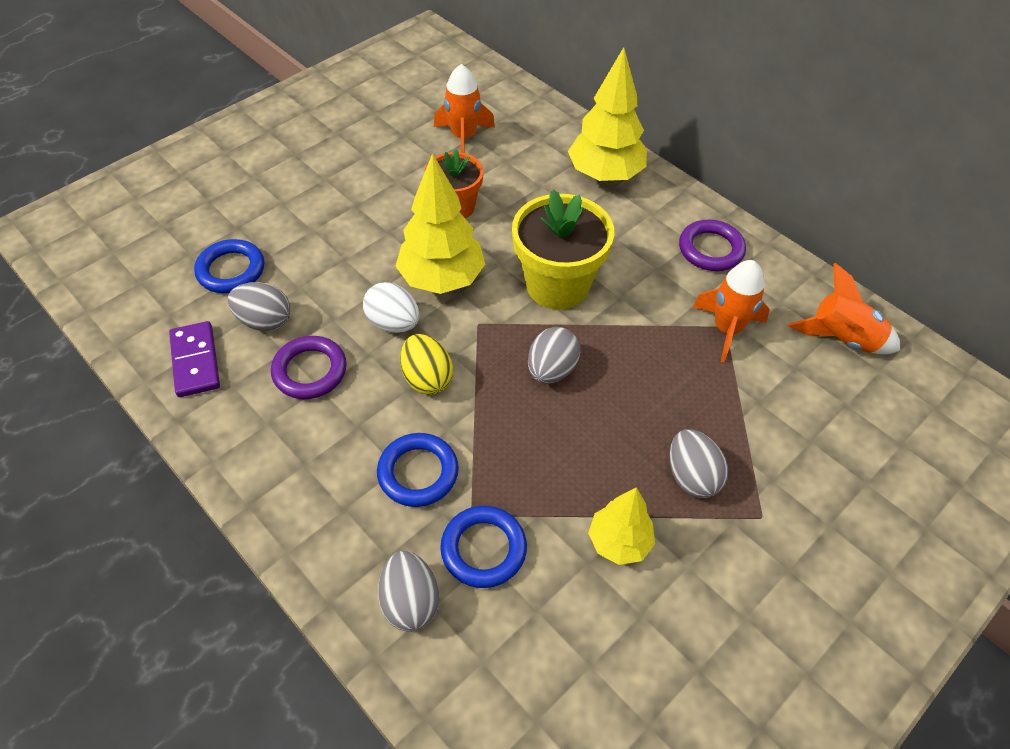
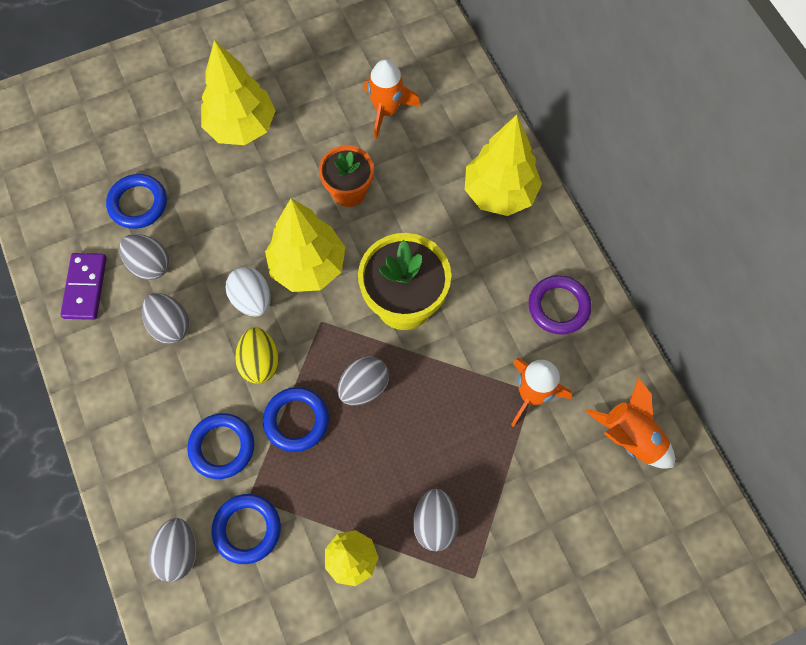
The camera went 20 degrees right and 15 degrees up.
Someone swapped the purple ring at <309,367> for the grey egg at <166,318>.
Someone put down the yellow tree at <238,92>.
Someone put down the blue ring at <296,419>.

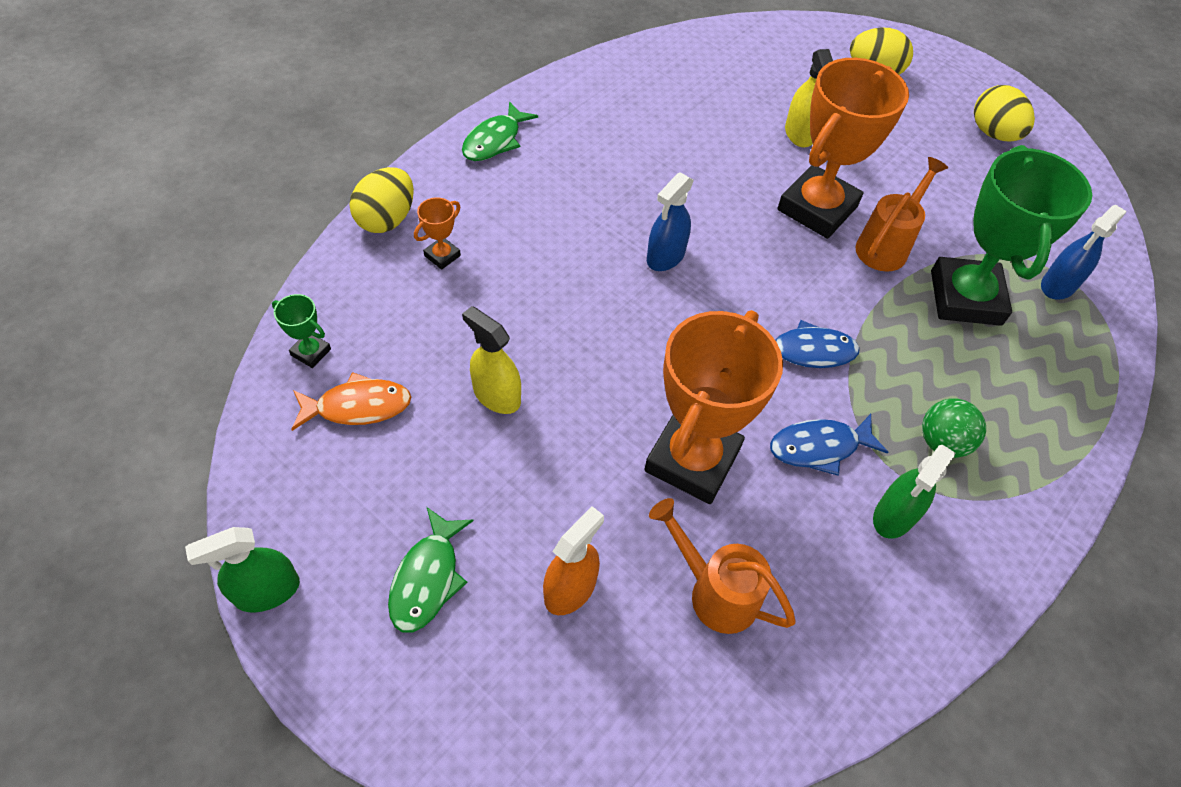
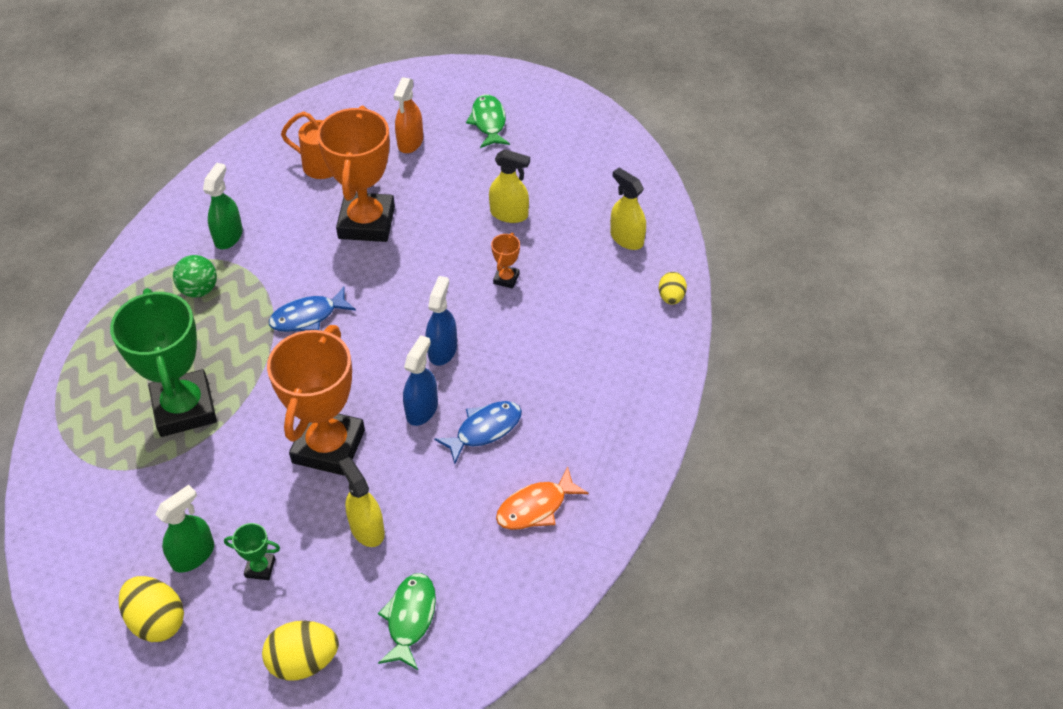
The camera went 160 degrees right and 5 degrees down.
Someone carried the green spray bottle from <242,569> to <184,529>.
Someone carried the green trophy from <301,331> to <252,551>.
Someone carried the orange fish from <351,401> to <542,498>.
Someone scaled the yellow egg at <382,200> by 0.61.
Someone carried the orange trophy from <437,233> to <505,261>.
Someone carried the green fish from <500,131> to <407,621>.
Someone carried the blue fish from <829,445> to <478,432>.
Someone took away the orange watering can at <902,214>.
Someone carried the blue spray bottle from <1083,252> to <420,380>.
Someone put down the yellow spray bottle at <628,209>.

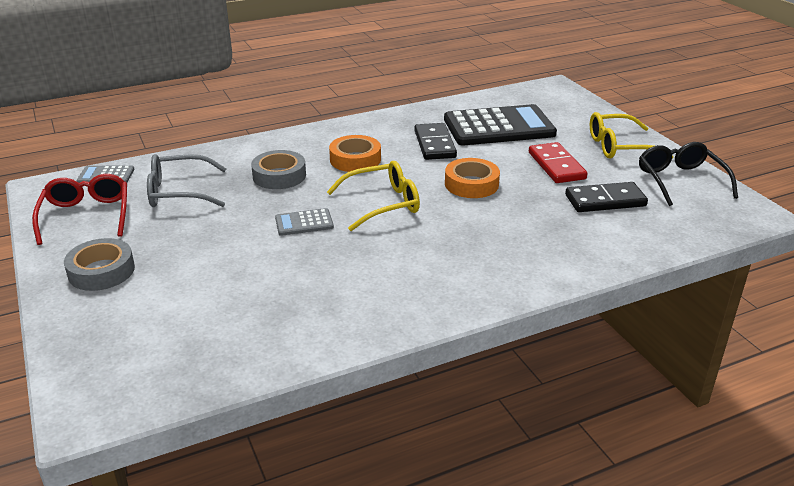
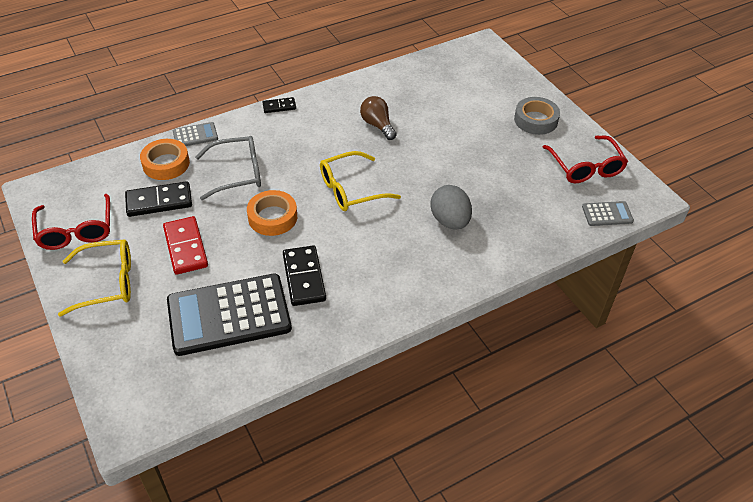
The camera went 175 degrees right and 15 degrees up.
Someone carried the grey glasses from <186,180> to <228,168>.
Someone swapped the grey tape at <278,169> for the grey egg at <451,207>.
Someone carried the grey calculator from <304,222> to <195,134>.
Someone carried the orange tape from <355,153> to <165,159>.
Someone repainted the black glasses at <688,174>, which became the red glasses at <71,222>.
Someone put down the black domino at <279,105>.
Someone put down the brown light bulb at <378,118>.

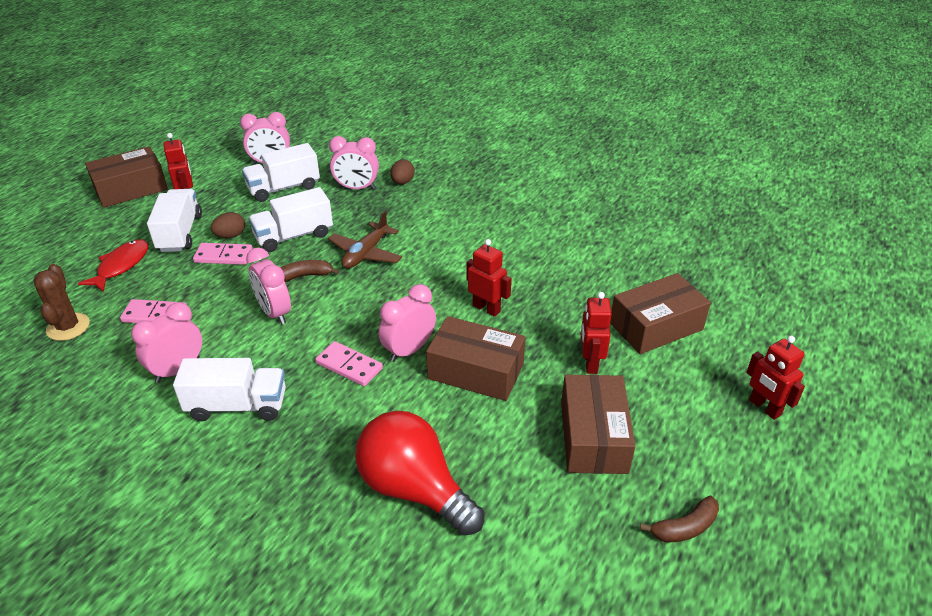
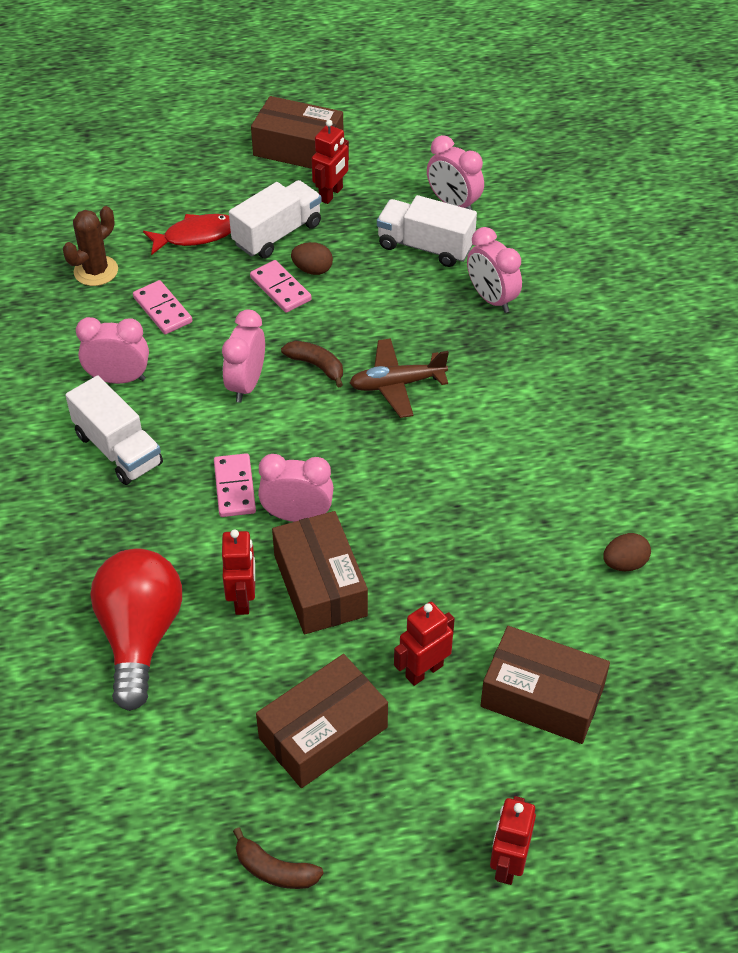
The camera went 50 degrees right and 10 degrees up.
Someone took away the white truck at <291,219>.
Someone carried the brown egg from <402,172> to <627,552>.
Someone carried the red robot from <489,278> to <238,572>.

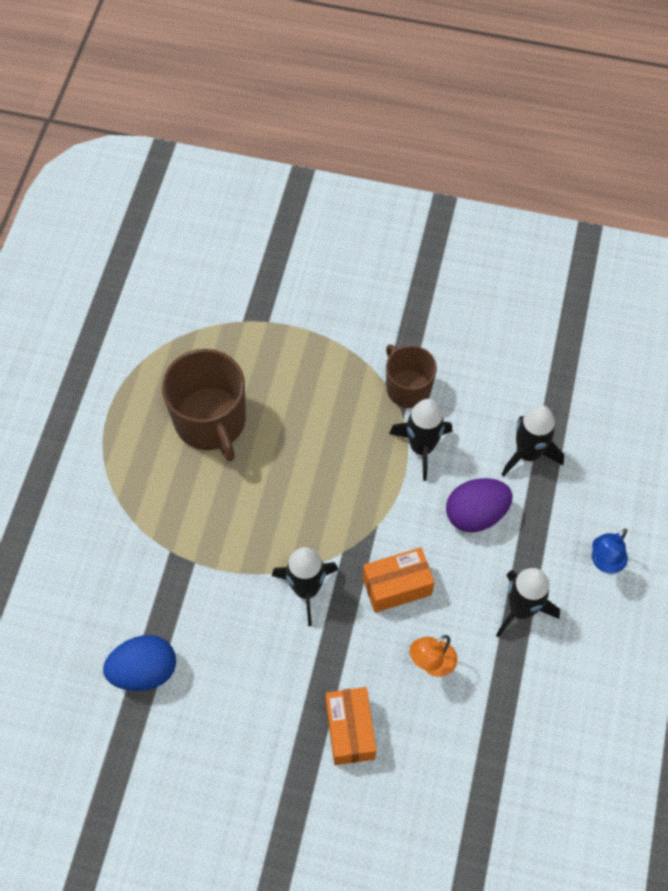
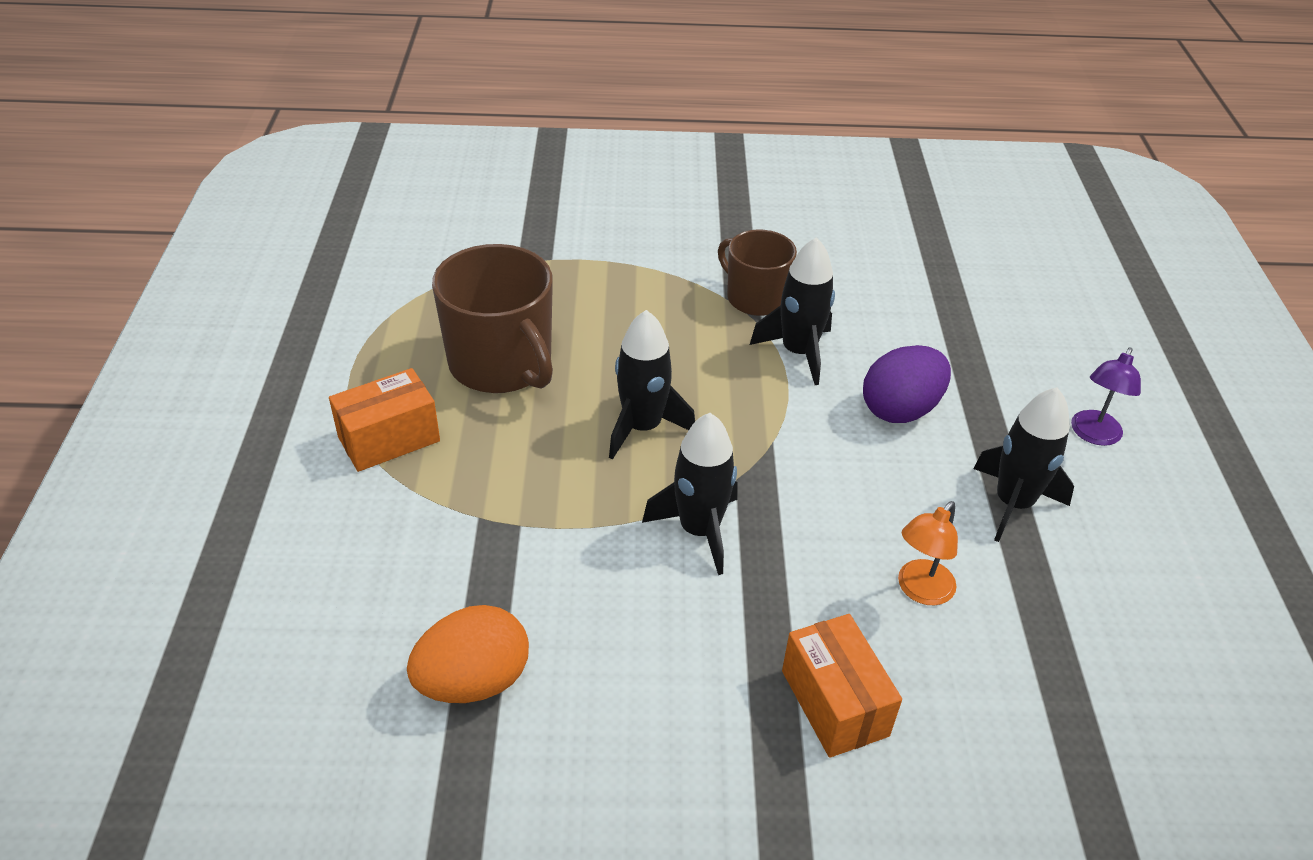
The camera went 15 degrees left and 20 degrees down.
Someone repainted the blue egg at <139,663>, which became the orange egg at <468,654>.
Someone carried the orange box from <399,580> to <384,420>.
Someone carried the black rocket from <533,441> to <652,384>.
Someone repainted the blue lamp at <610,551>, which became the purple lamp at <1106,396>.

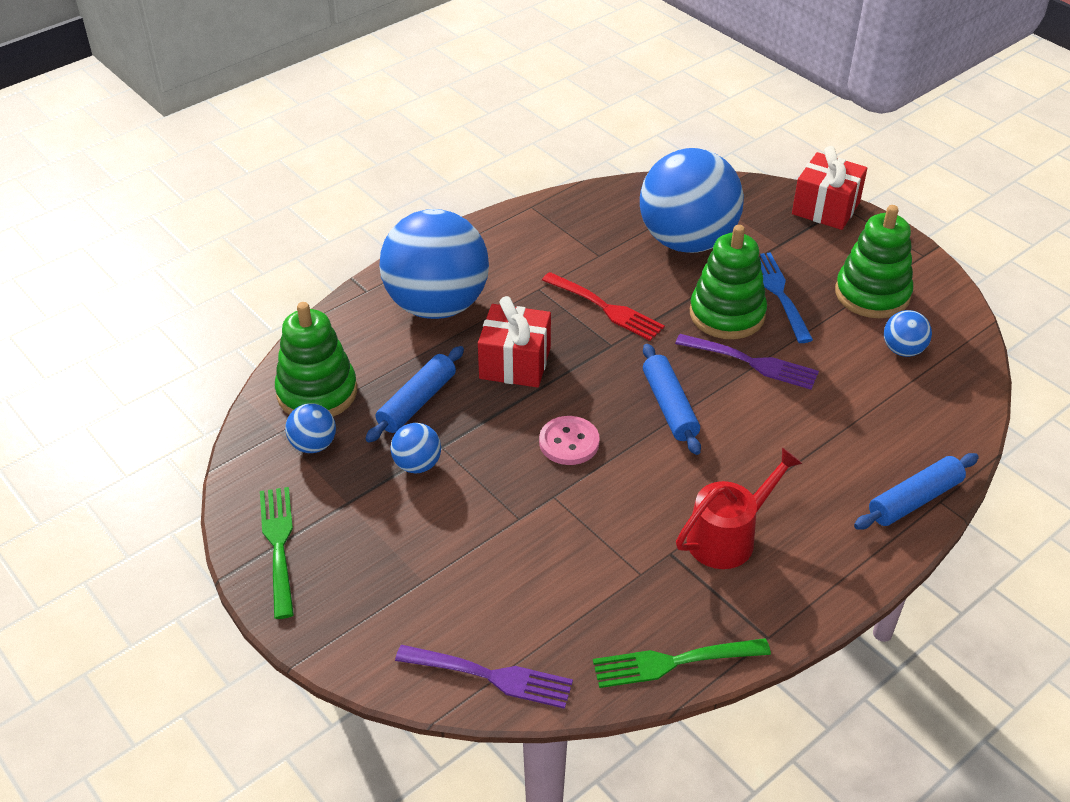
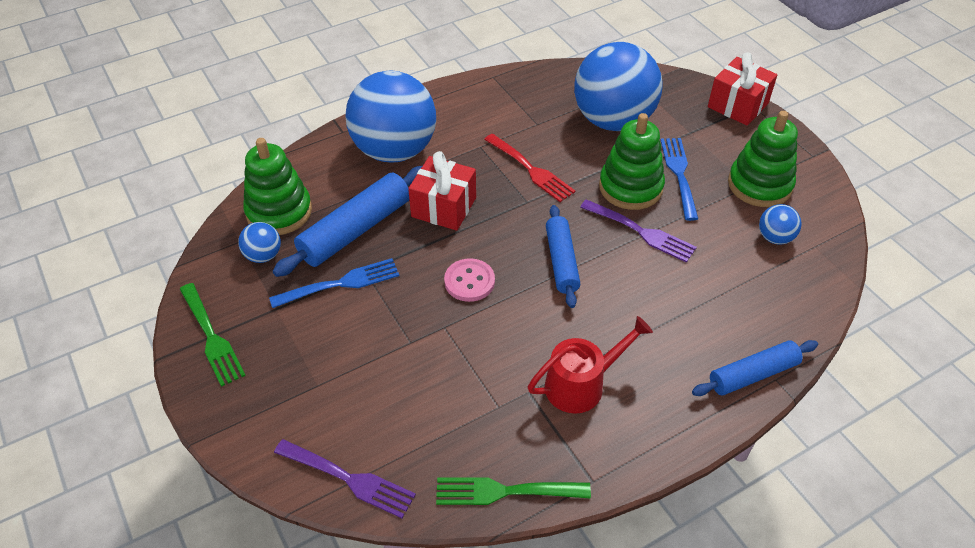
The camera went 10 degrees right and 5 degrees up.
Someone rotated the green fork at <277,553> by 150 degrees clockwise.
Someone scaled the blue rolling pin at <414,394> by 1.53.
Someone swapped the blue ball at <415,448> for the blue fork at <334,283>.

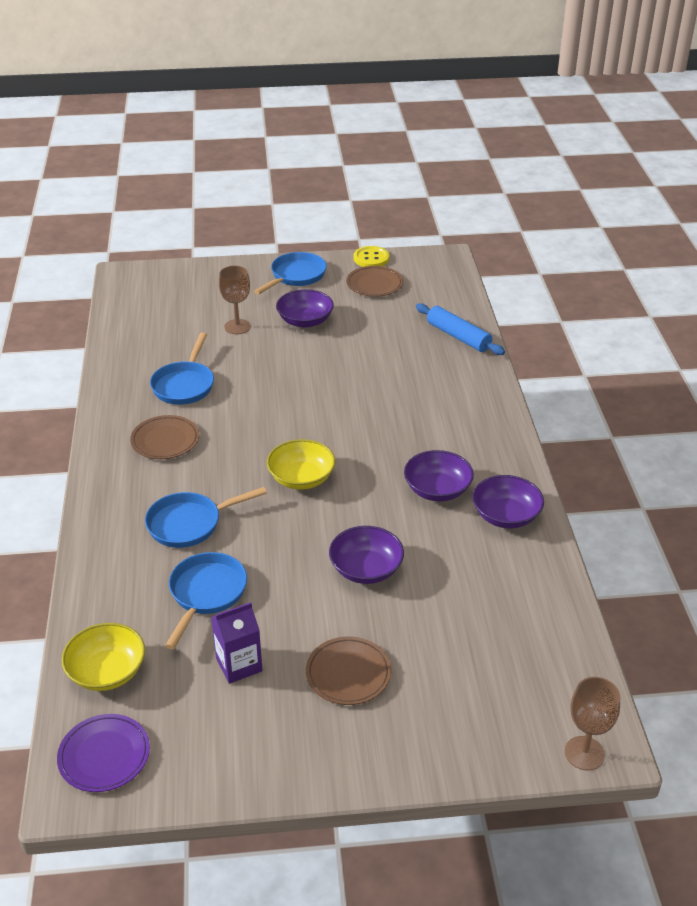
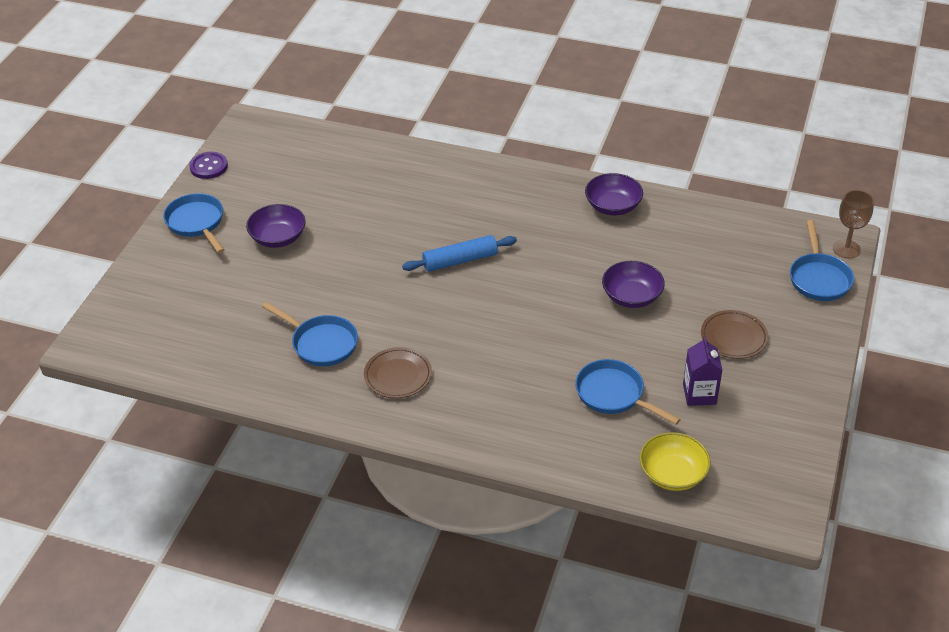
The camera went 65 degrees left and 5 degrees up.
Someone took away the purple plate at <103,753>.
Someone carried the blue pan from <206,517> to <822,260>.
Someone took away the brown goblet at <235,300>.
Someone took away the yellow bowl at <301,464>.
Someone took away the brown plate at <374,281>.
Someone repainted the yellow button at <371,256>, which became the purple button at <208,165>.
Someone took away the purple bowl at <439,475>.
Someone carried the blue rolling pin from <460,329> to <459,253>.

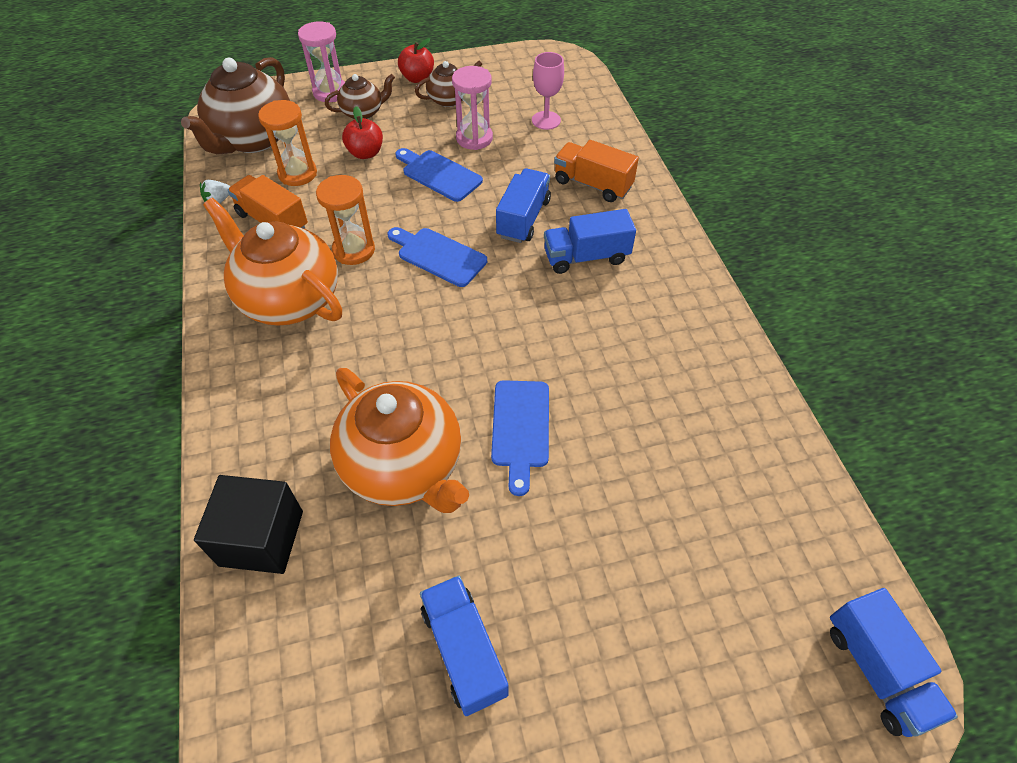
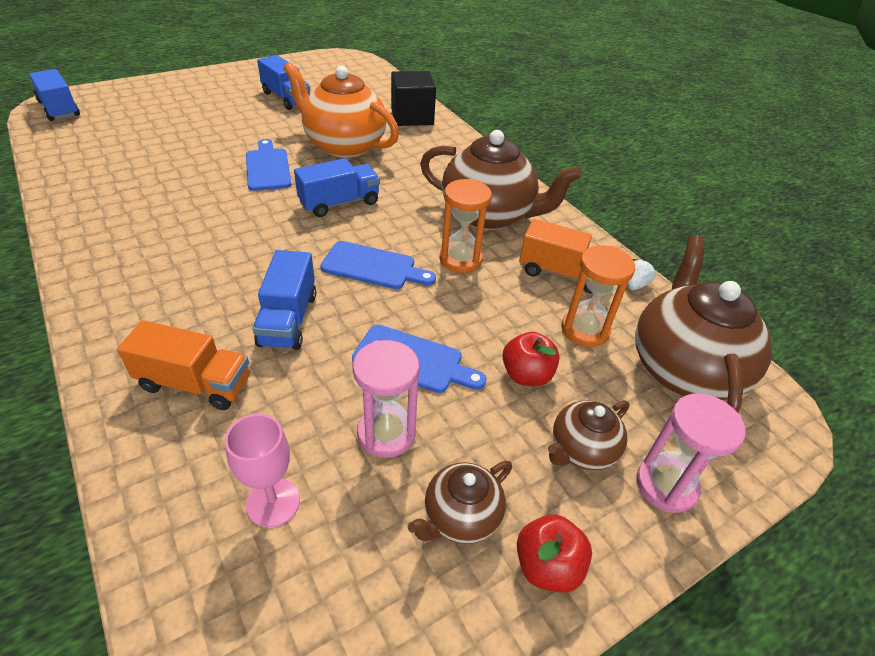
The camera went 160 degrees right and 10 degrees down.
Someone repainted the orange teapot at <272,262>, which became the brown teapot at <501,180>.
Someone carried the blue truck from <590,241> to <337,187>.

